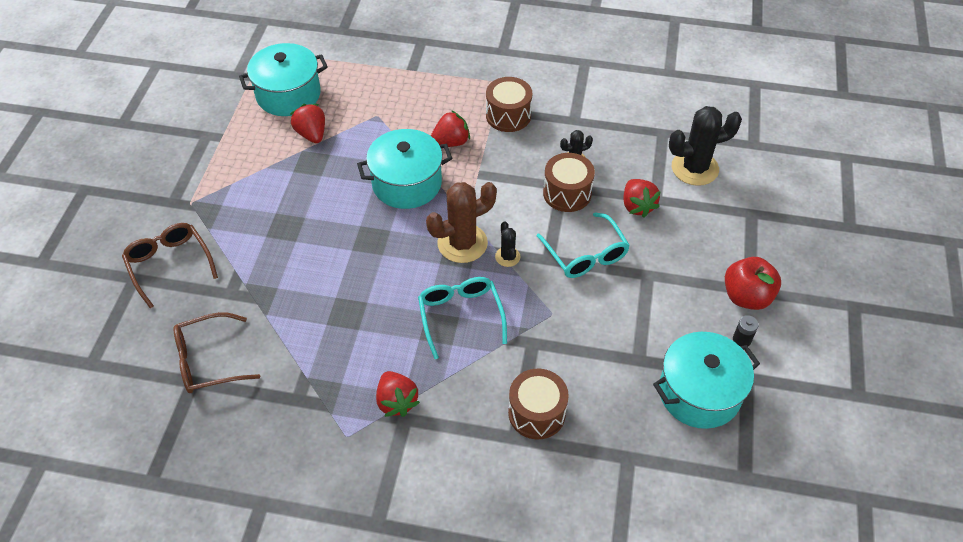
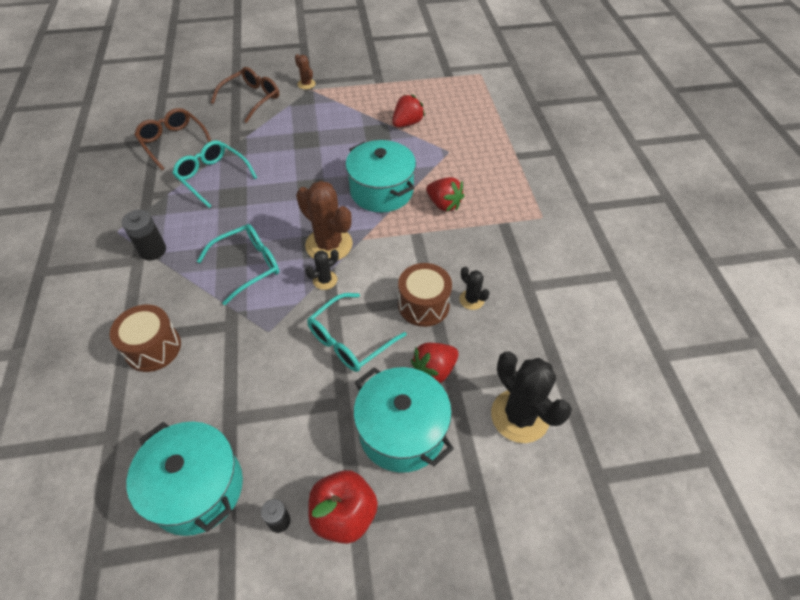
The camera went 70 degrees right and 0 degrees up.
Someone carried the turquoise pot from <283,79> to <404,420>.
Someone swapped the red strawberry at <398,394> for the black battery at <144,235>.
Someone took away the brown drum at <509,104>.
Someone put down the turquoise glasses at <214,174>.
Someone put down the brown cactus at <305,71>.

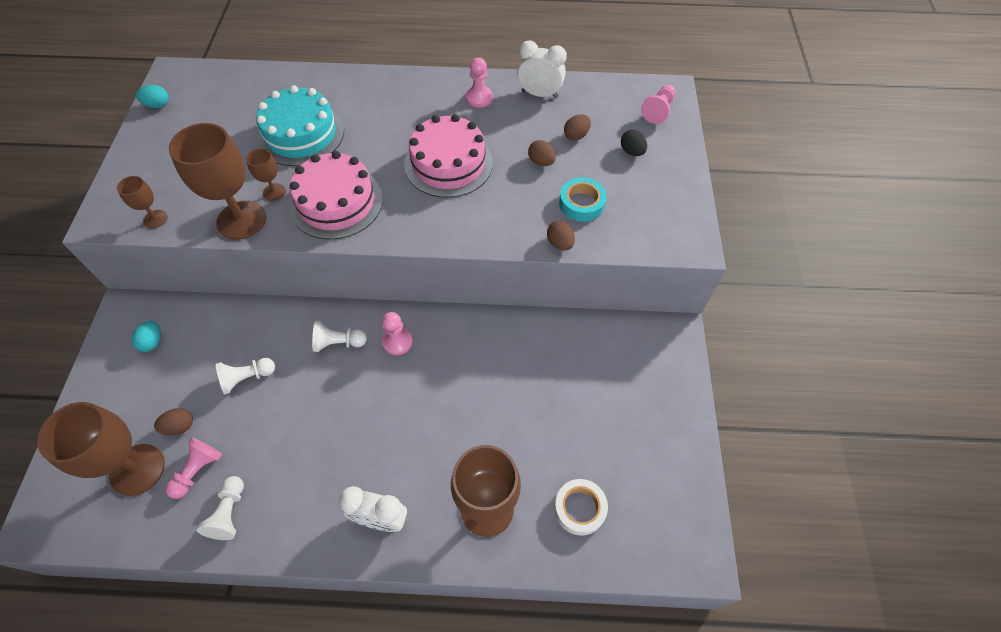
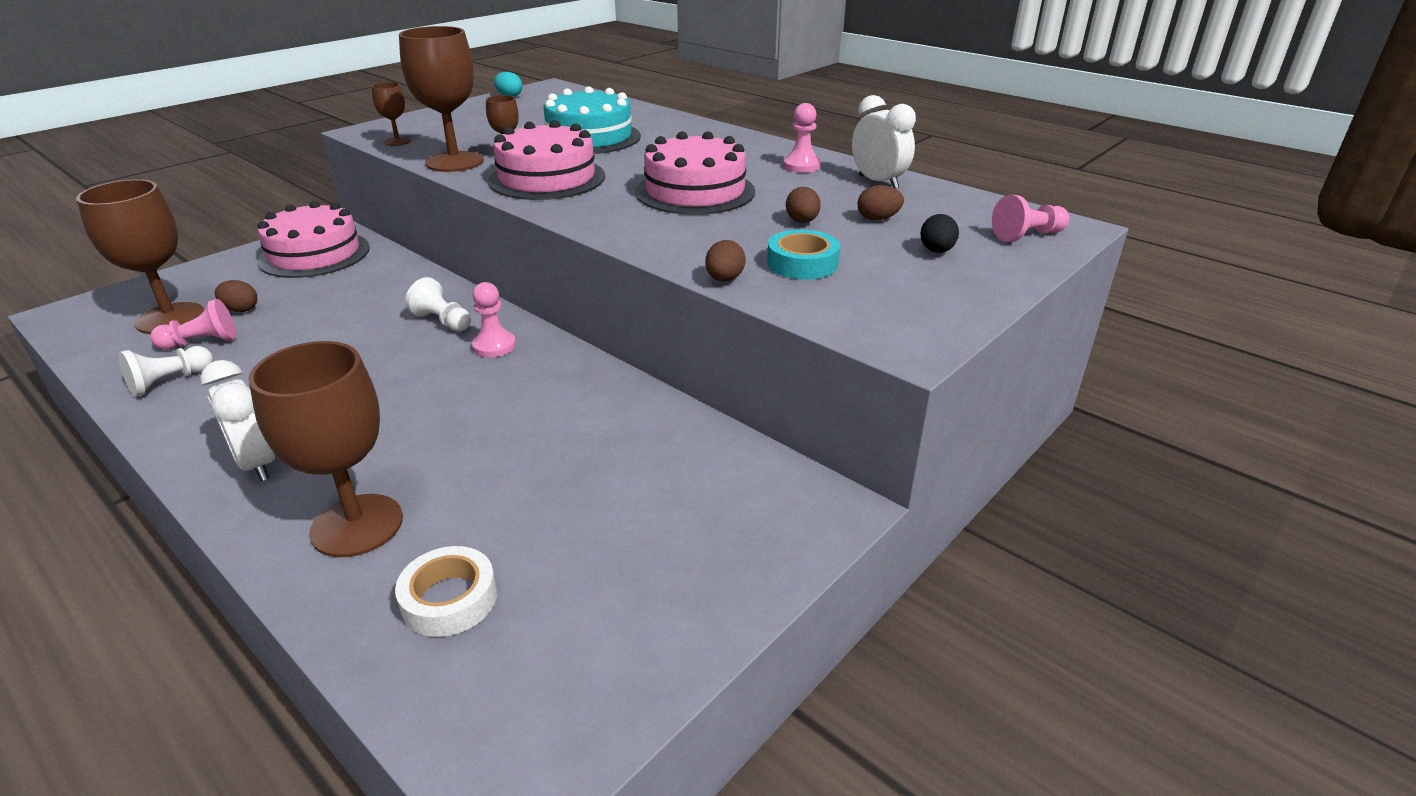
The camera went 40 degrees right and 25 degrees down.
Someone swapped the turquoise egg at <146,336> for the pink cake at <313,239>.
Someone took away the white pawn at <245,376>.

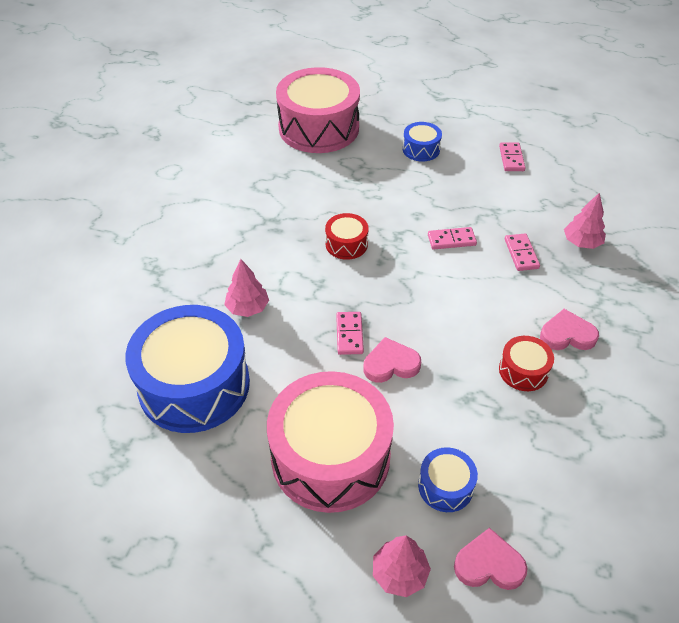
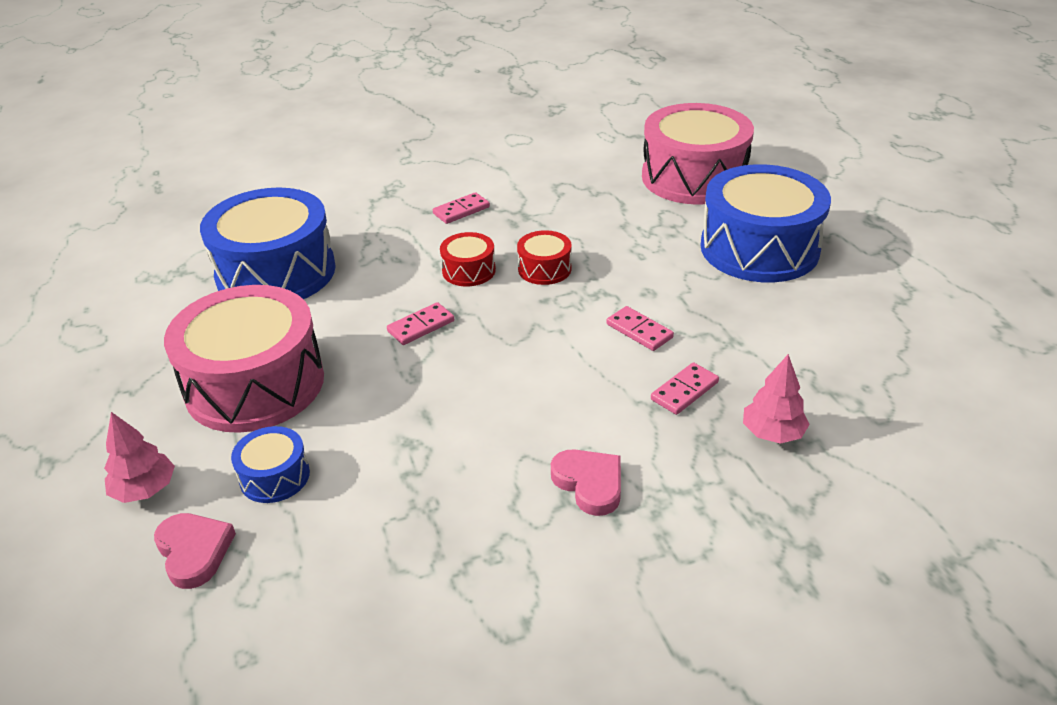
The camera went 55 degrees right and 10 degrees down.
Someone took away the pink tree at <246,288>.
Someone took away the pink heart at <392,360>.
Someone scaled the blue drum at <422,142> by 2.22.
Someone carried the pink domino from <512,156> to <461,208>.
Someone carried the red drum from <526,363> to <468,259>.

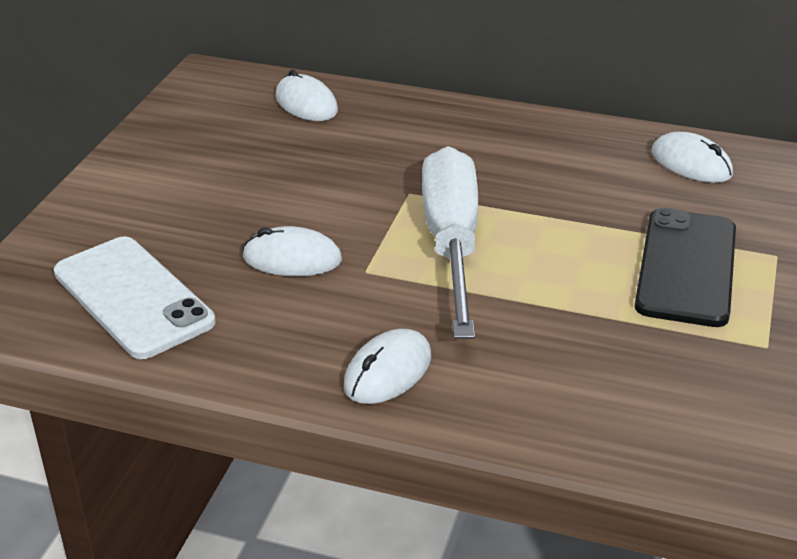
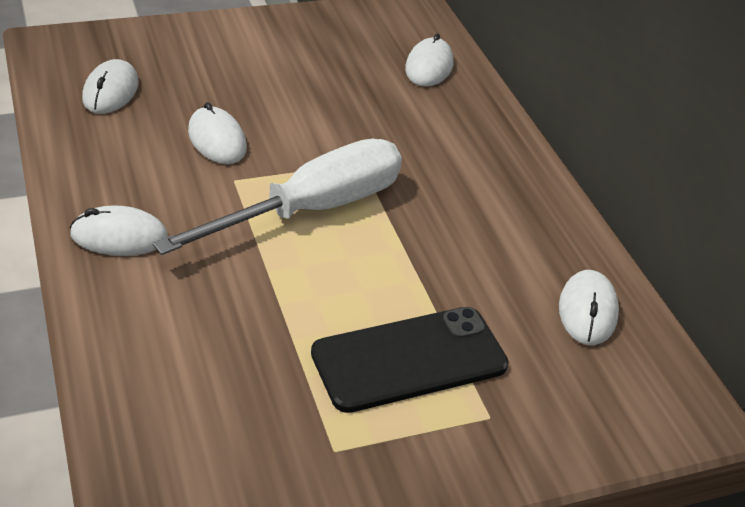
The camera went 50 degrees right and 5 degrees up.
Someone swapped the white phone at <135,298> for the white mouse at <110,86>.

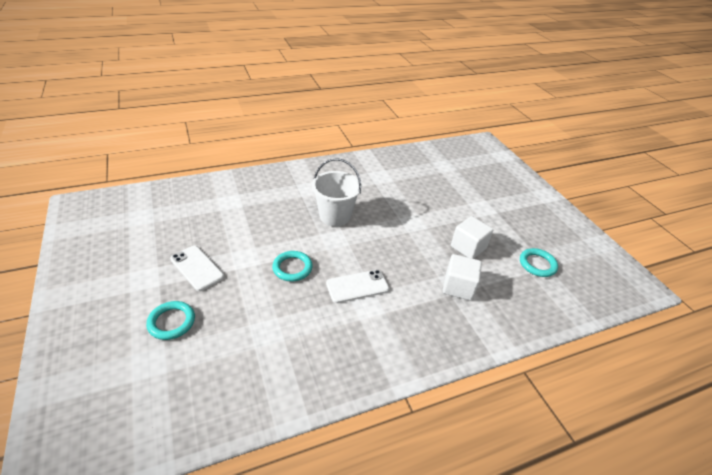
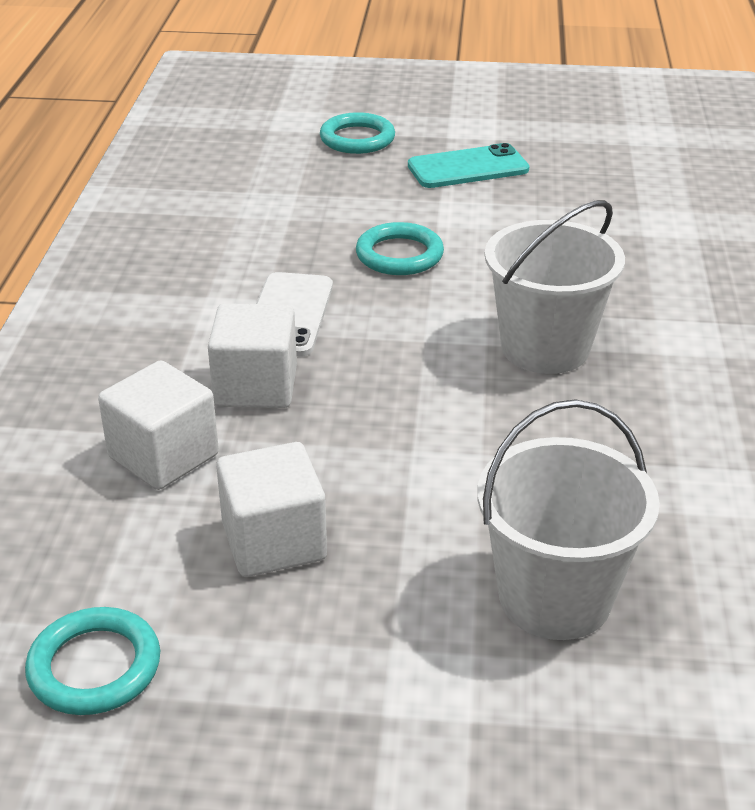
The camera went 120 degrees right and 5 degrees down.
Someone repainted the white phone at <197,268>, which became the turquoise phone at <468,165>.
Someone put down the white cube at <252,355>.
Someone put down the white bucket at <568,519>.

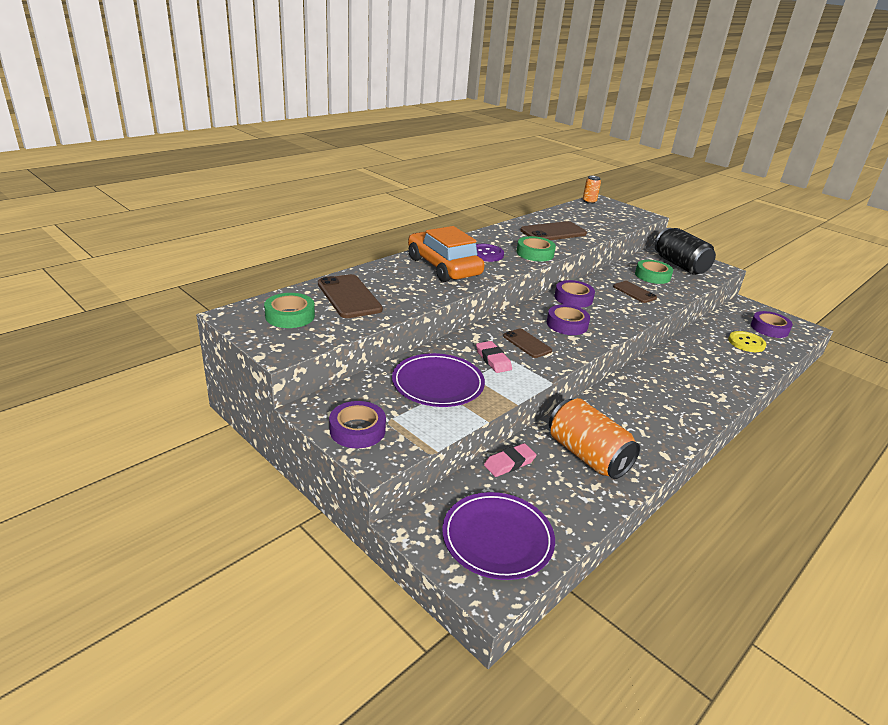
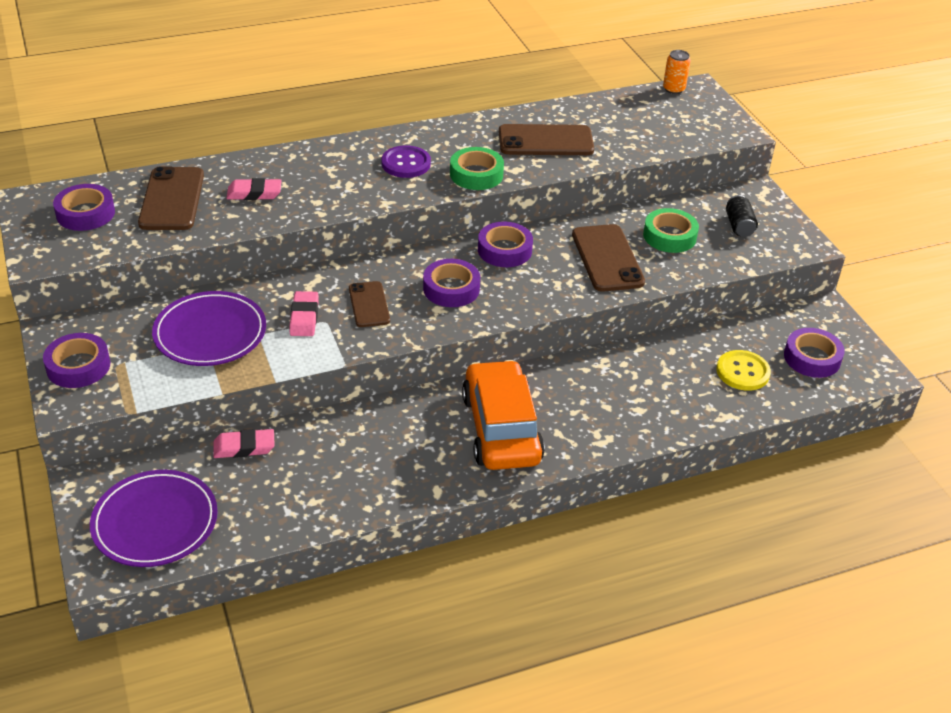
The camera went 25 degrees right and 10 degrees up.
Someone repainted the green tape at <289,310>, which became the purple tape at <84,207>.
Someone carried the orange car from <446,254> to <503,415>.
Someone took away the orange can at <594,438>.
Someone scaled the brown phone at <635,292> by 1.61.
Someone scaled the black can at <685,251> by 0.49.
Someone put down the pink eraser at <254,189>.

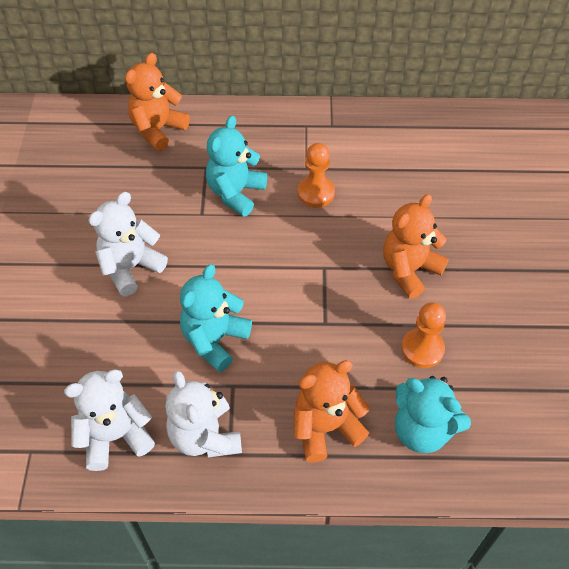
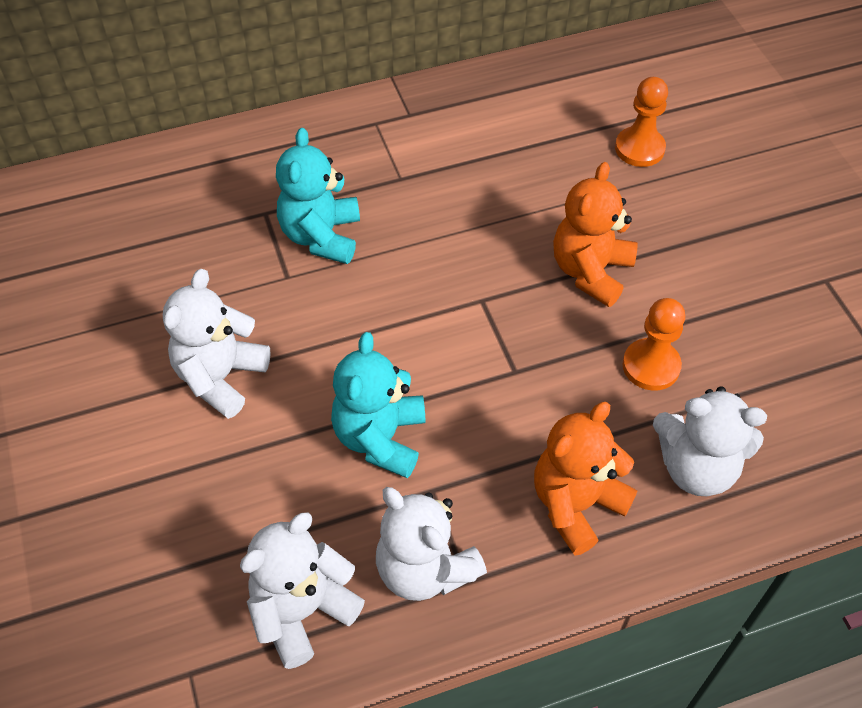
The camera went 20 degrees left and 0 degrees up.
Someone took away the orange teddy bear at <157,102>.
Someone carried the orange pawn from <316,175> to <641,122>.
Someone repainted the turquoise teddy bear at <433,414>, which became the white teddy bear at <710,441>.

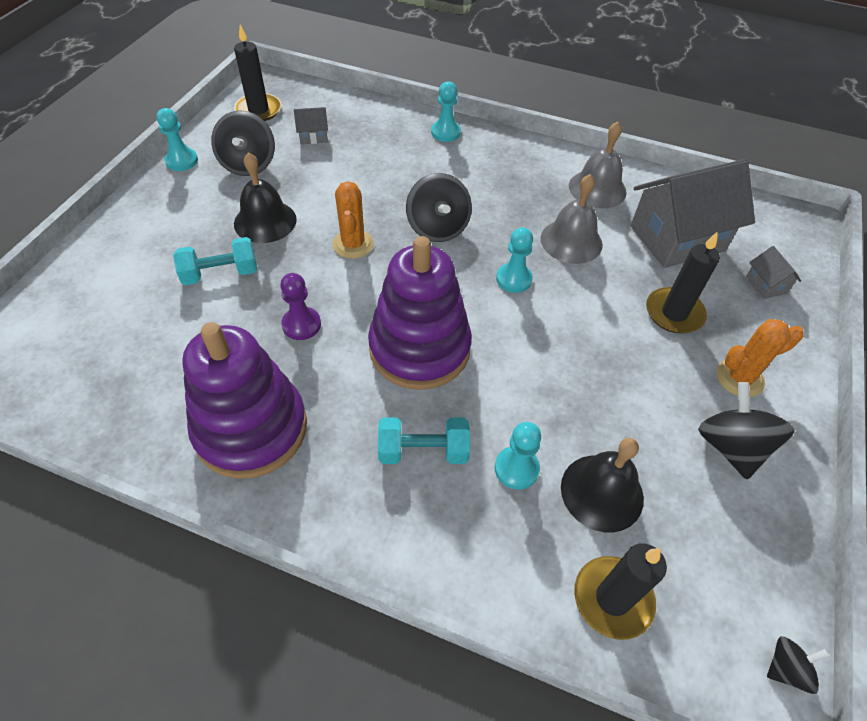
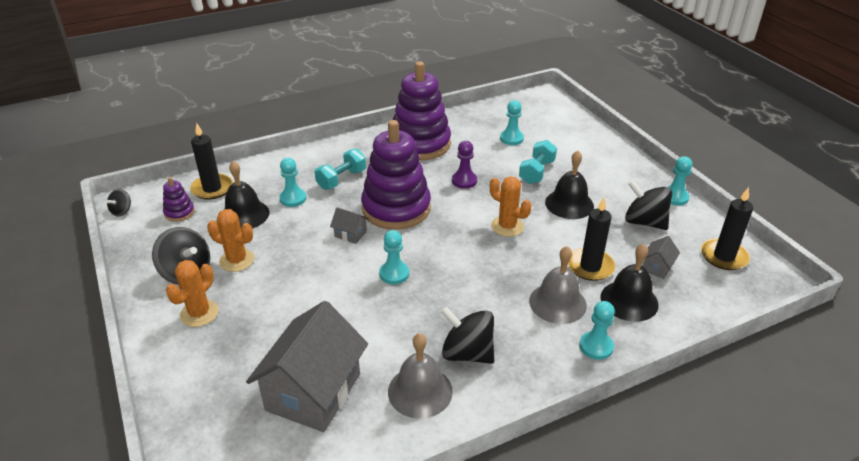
The camera went 135 degrees right and 15 degrees down.
Someone carried the black spinning top from <439,207> to <467,335>.
Someone carried the grey bell from <571,219> to <558,285>.
Someone carried the black candle from <683,282> to <591,239>.
Someone carried the grey house from <773,272> to <349,225>.
Someone put down the purple stacking toy at <179,199>.
Someone put down the orange cactus at <230,240>.
Someone put down the turquoise pawn at <512,122>.
Someone put down the black bell at <630,283>.

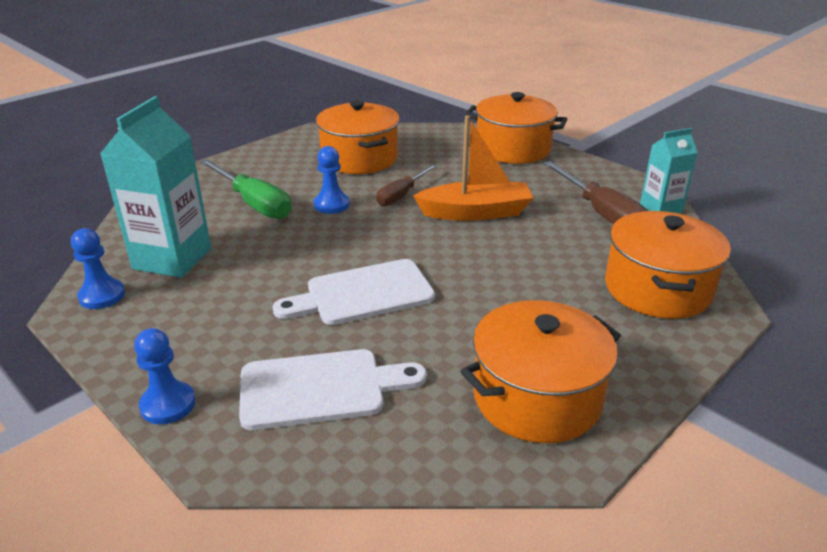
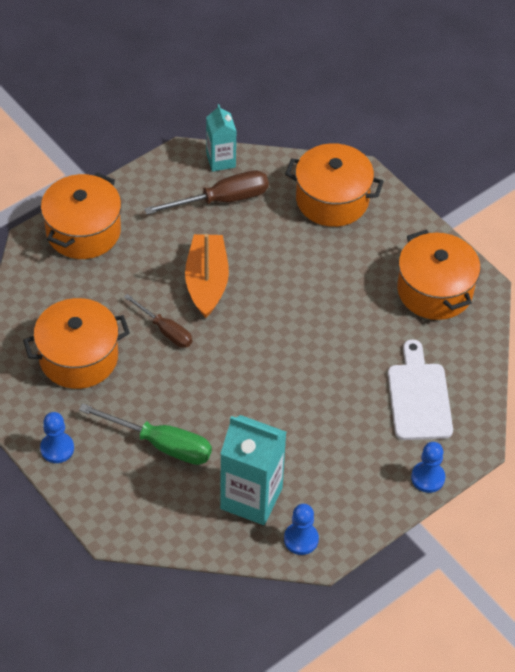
The camera went 85 degrees left and 20 degrees up.
Someone rotated the green screwdriver at <246,189> by 60 degrees clockwise.
Someone took away the white cutting board at <354,292>.
Someone carried the blue pawn from <332,180> to <57,437>.

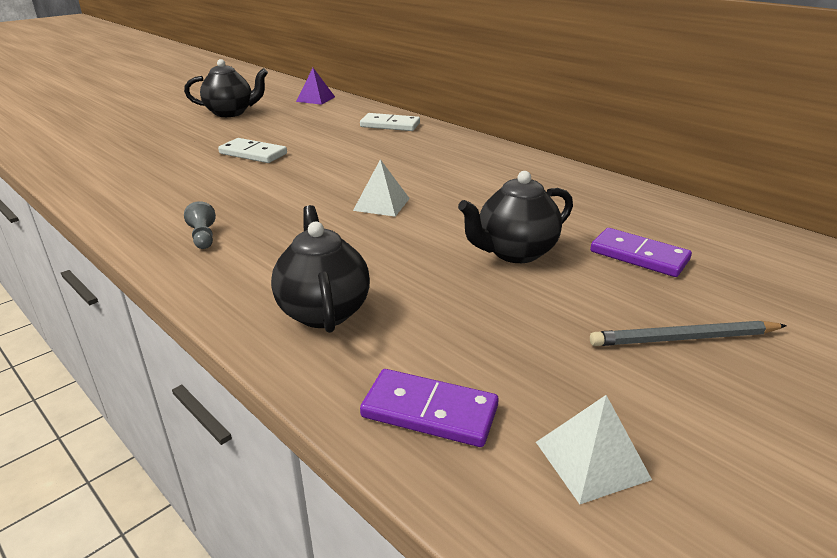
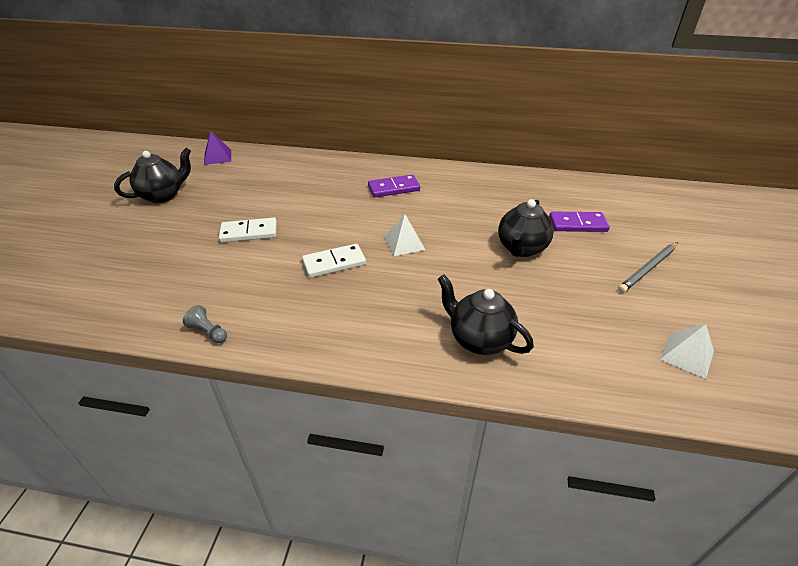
The camera went 35 degrees left and 10 degrees up.
Someone carried the grey pawn from <200,225> to <205,324>.
Someone carried the white domino from <390,122> to <334,261>.
Someone carried the purple domino from <429,408> to <394,186>.

